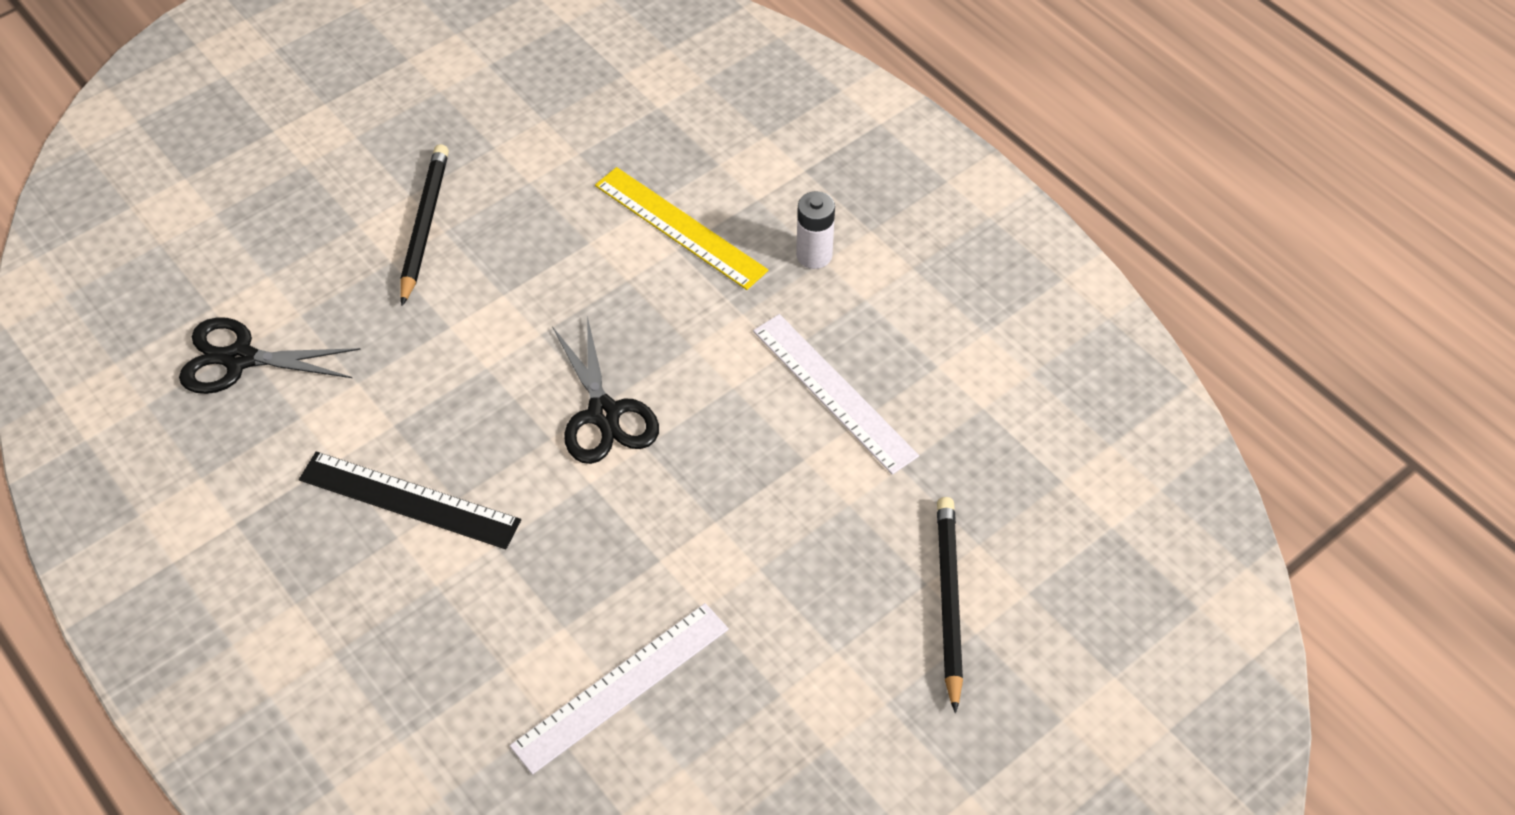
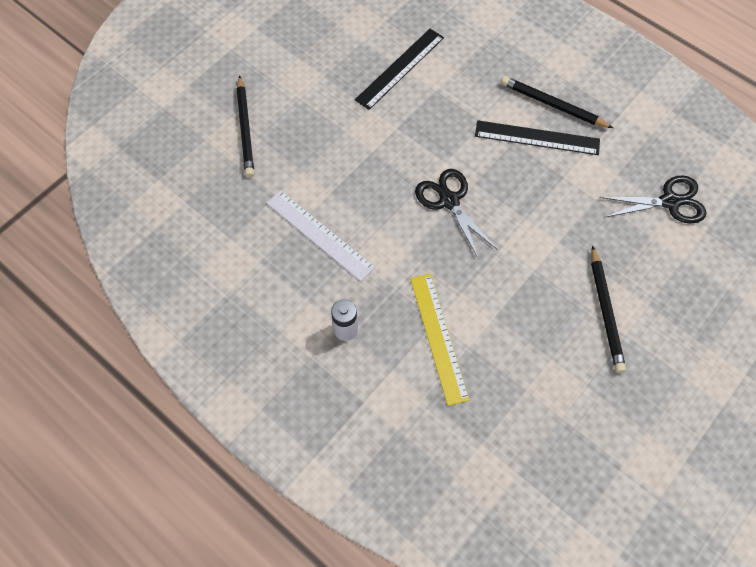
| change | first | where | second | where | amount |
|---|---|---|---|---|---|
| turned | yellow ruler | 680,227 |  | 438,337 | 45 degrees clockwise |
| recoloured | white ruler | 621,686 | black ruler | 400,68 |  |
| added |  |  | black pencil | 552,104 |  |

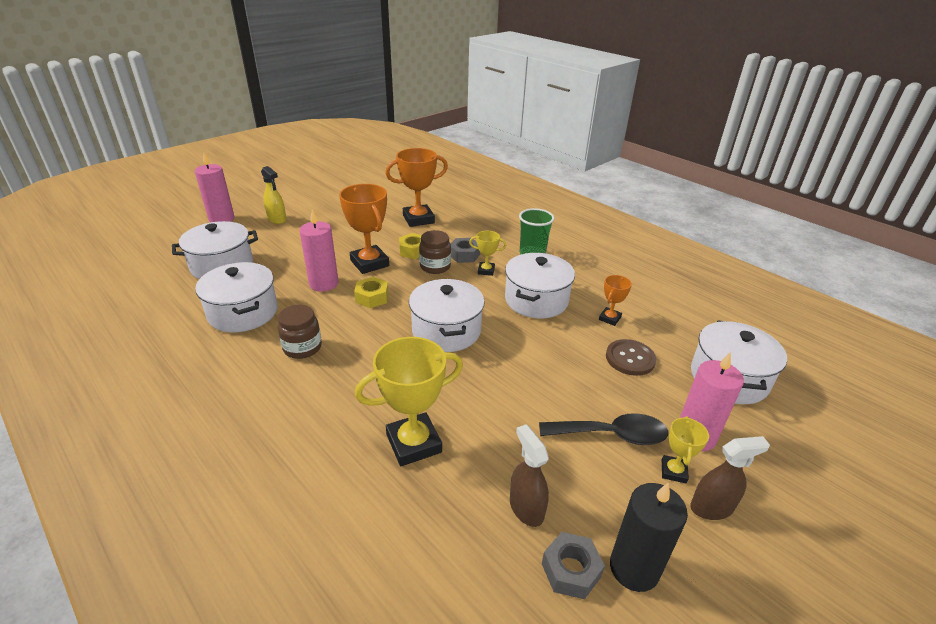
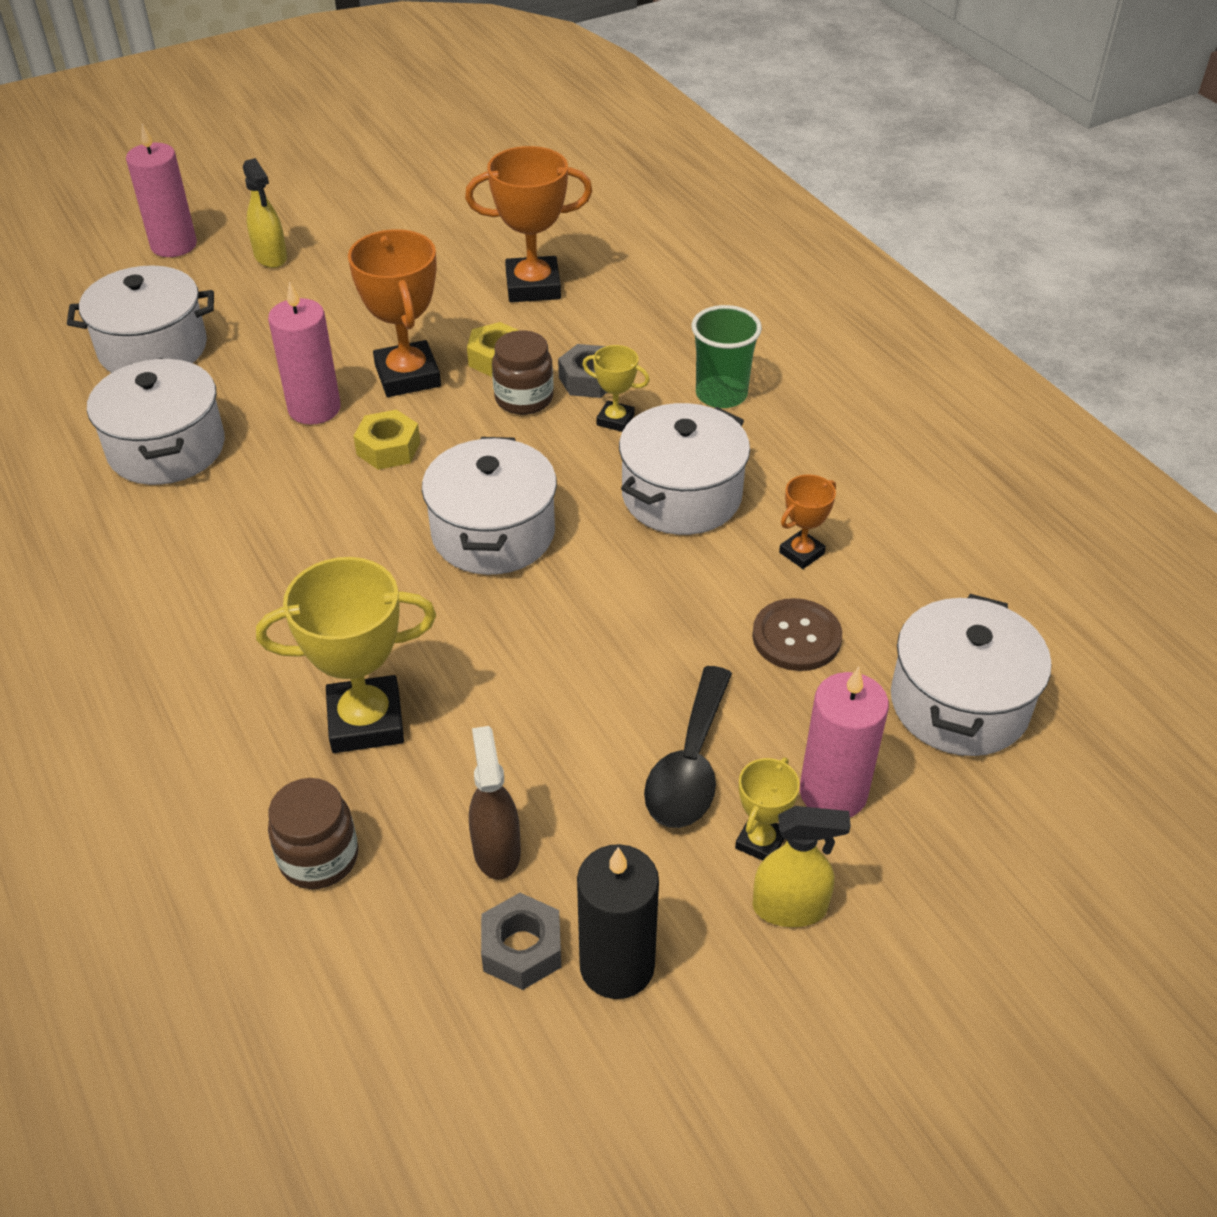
| change | first | where | second | where | amount |
|---|---|---|---|---|---|
| moved | brown jar | 302,348 |  | 319,858 |  |
| turned | black spoon | 611,435 |  | 689,765 | 90 degrees clockwise |
| recoloured | brown spray bottle | 711,507 | yellow spray bottle | 790,908 |  |

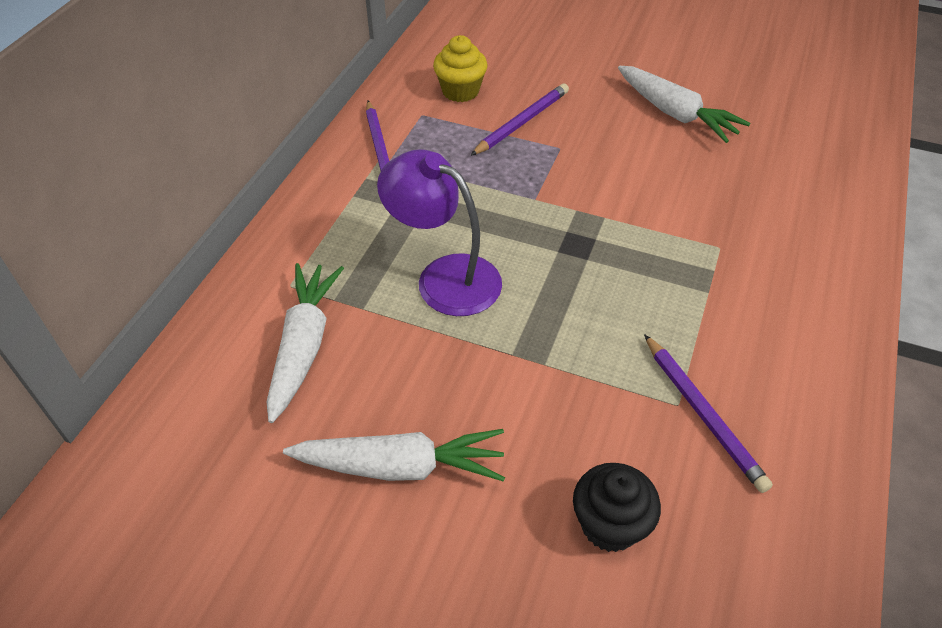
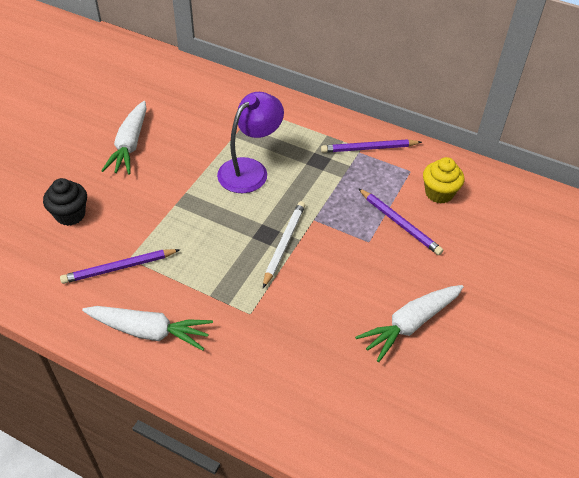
| change | first | where | second | where | amount |
|---|---|---|---|---|---|
| moved | white carrot | 304,346 |  | 149,331 |  |
| added |  |  | white pencil | 284,244 |  |

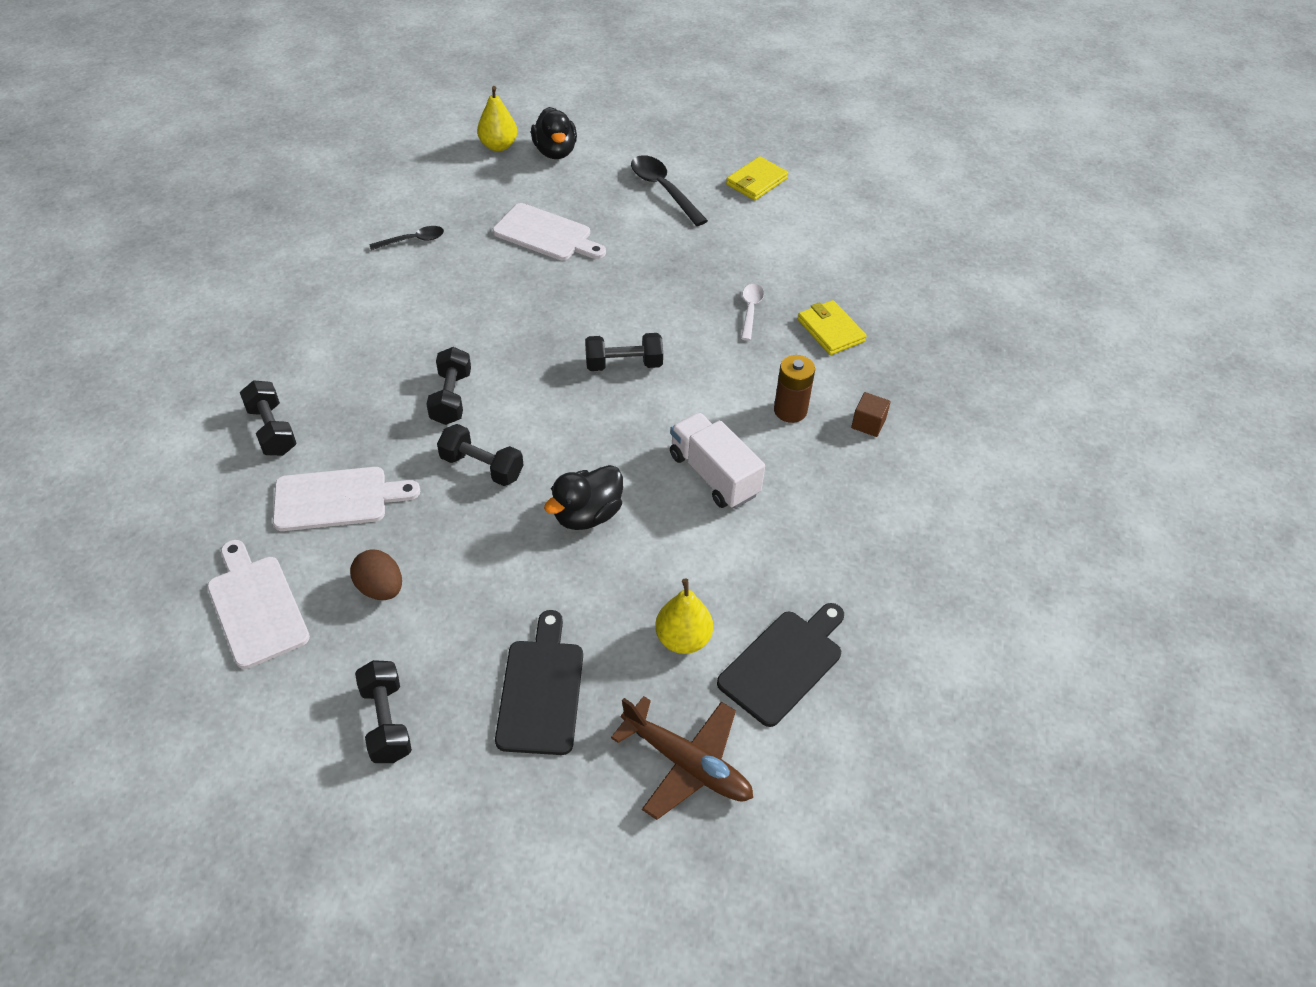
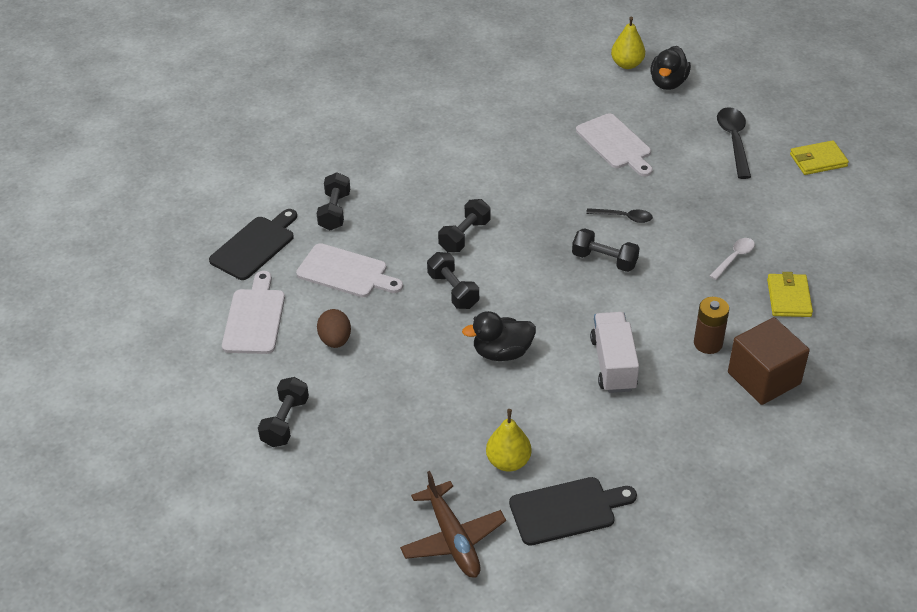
| change | first | where | second | where | amount |
|---|---|---|---|---|---|
| moved | black spoon | 413,240 |  | 624,217 |  |
| resized | brown cube | 868,424 |  | 764,378 | x2.18 |
| moved | black cutting board | 541,690 |  | 255,246 |  |

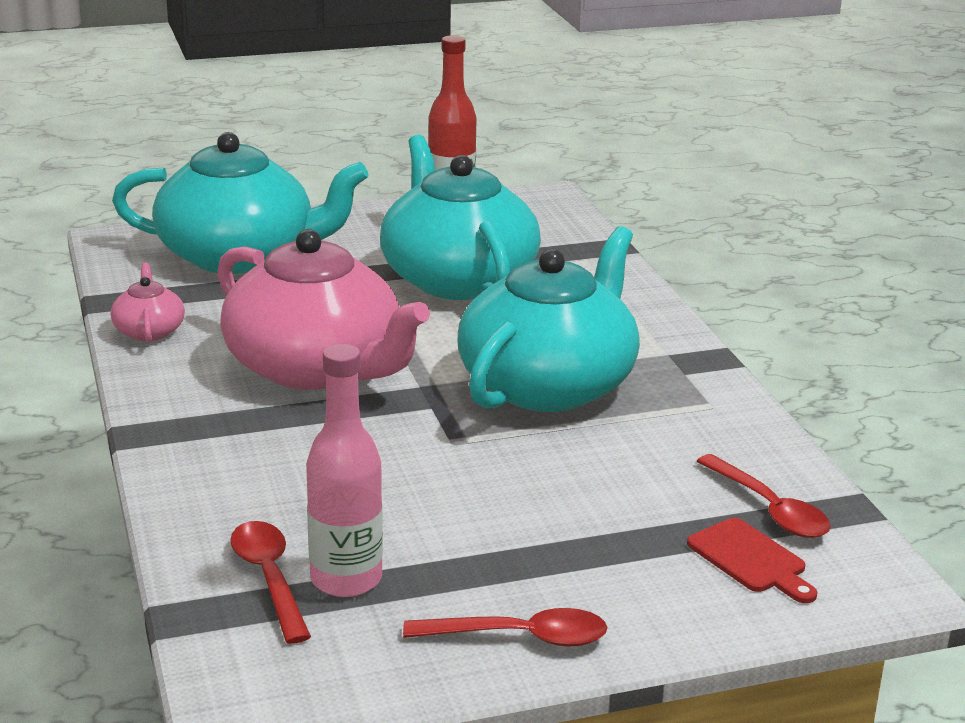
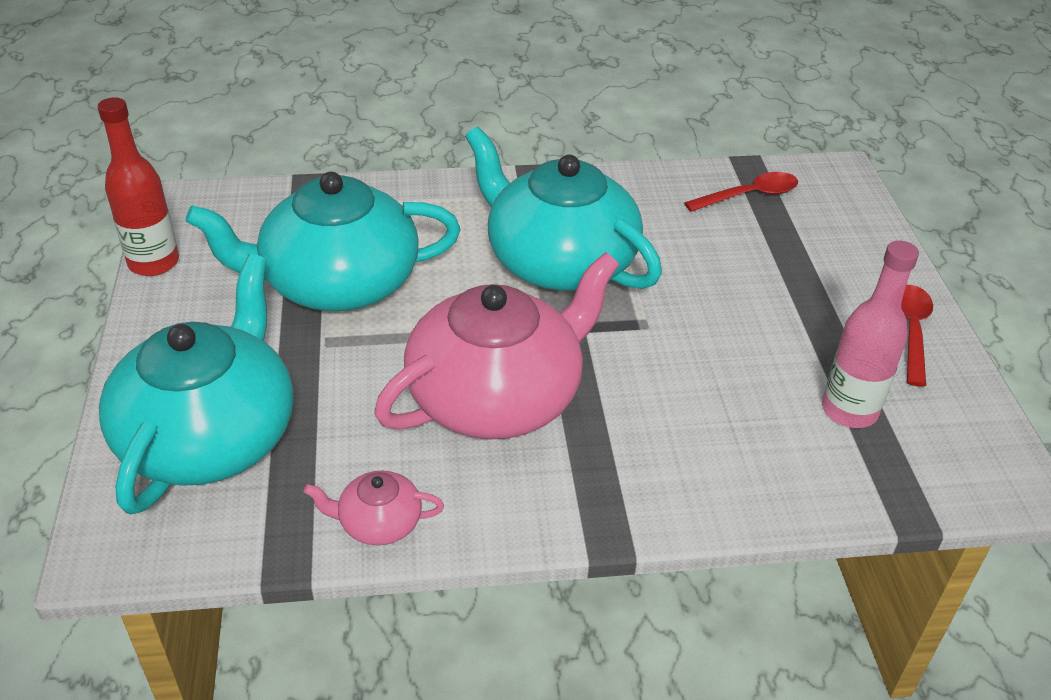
| change | first | where | second | where | amount |
|---|---|---|---|---|---|
| removed | red cutting board | 750,559 |  |  |  |
| removed | red spoon | 269,579 |  |  |  |

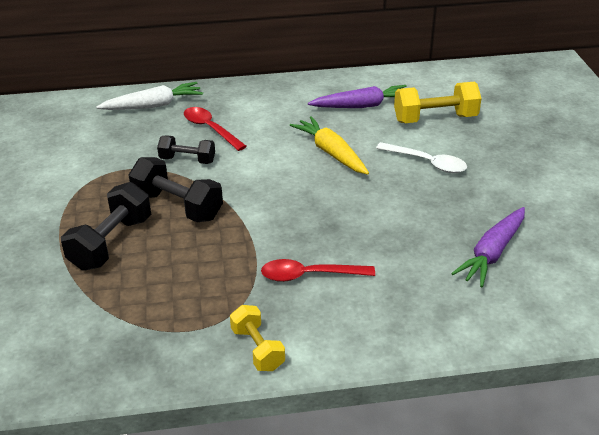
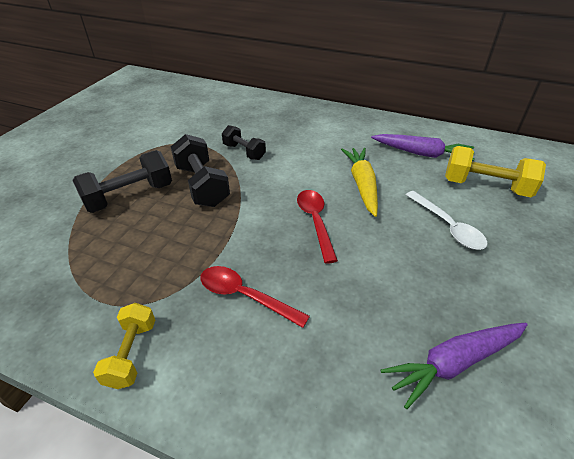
| change | first | where | second | where | amount |
|---|---|---|---|---|---|
| removed | white carrot | 153,105 |  |  |  |
| moved | red spoon | 210,129 |  | 315,222 |  |

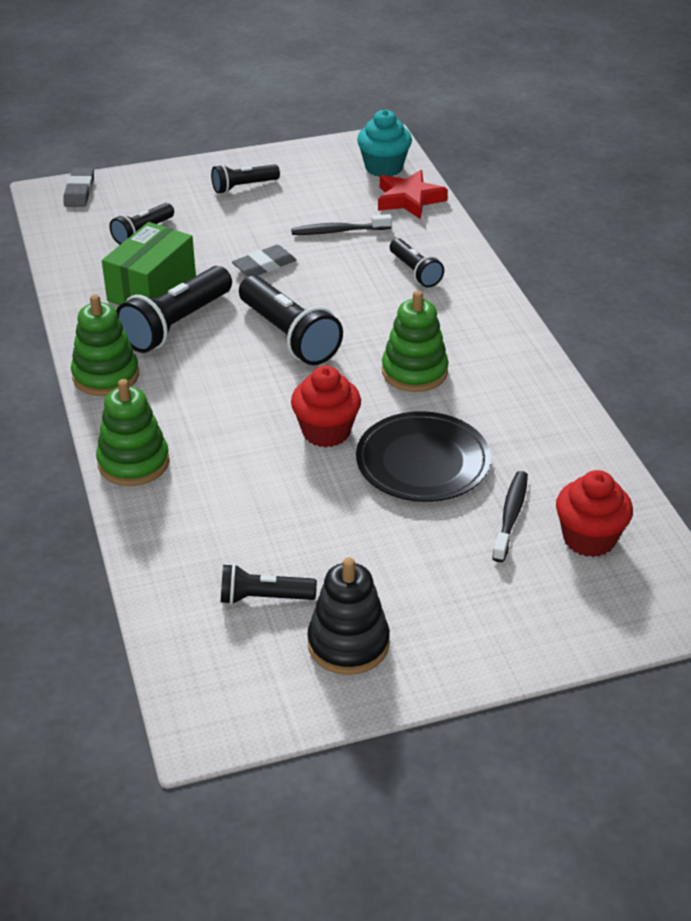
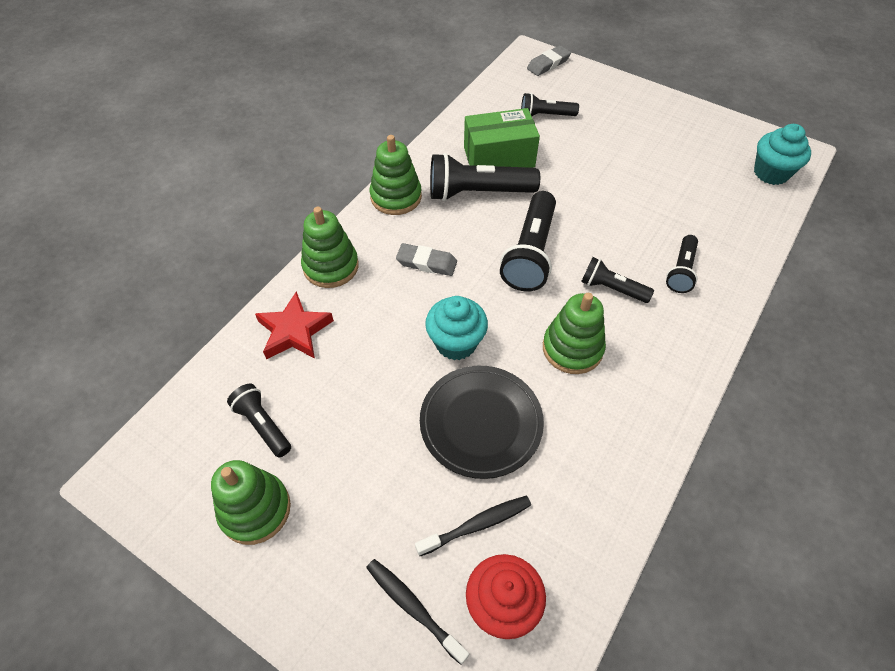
| change | first | where | second | where | amount |
|---|---|---|---|---|---|
| moved | black flashlight | 243,187 |  | 611,289 |  |
| moved | red star | 409,199 |  | 294,331 |  |
| moved | black toothbrush | 338,231 |  | 413,607 |  |
| moved | grey eraser | 264,266 |  | 426,263 |  |
| recoloured | red cupcake | 326,432 | turquoise cupcake | 456,343 |  |
| recoloured | black stacking toy | 348,644 | green stacking toy | 255,509 |  |

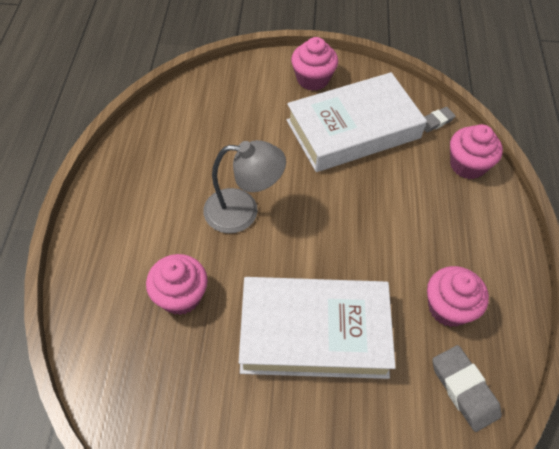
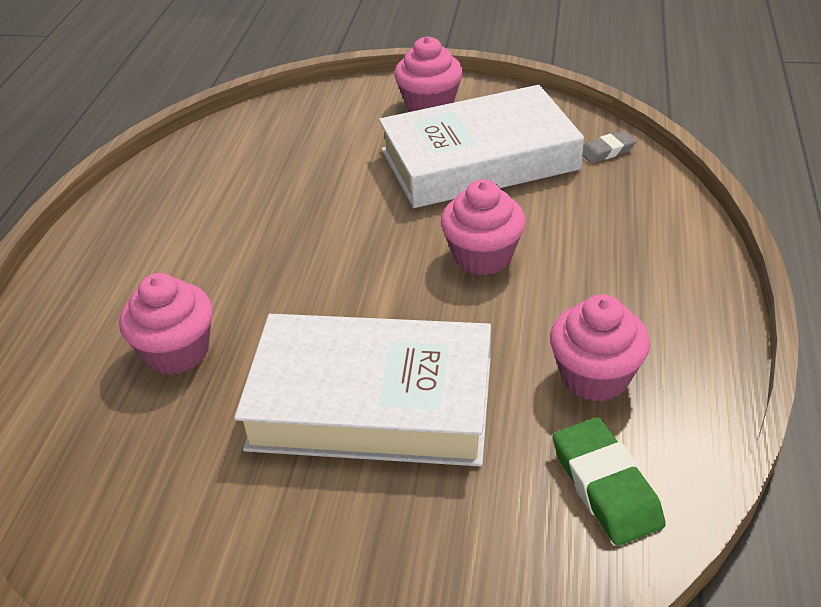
| change | first | where | second | where | amount |
|---|---|---|---|---|---|
| moved | pink cupcake | 467,165 |  | 482,256 |  |
| removed | grey lamp | 243,211 |  |  |  |
| recoloured | grey eraser | 464,389 | green eraser | 605,486 |  |

